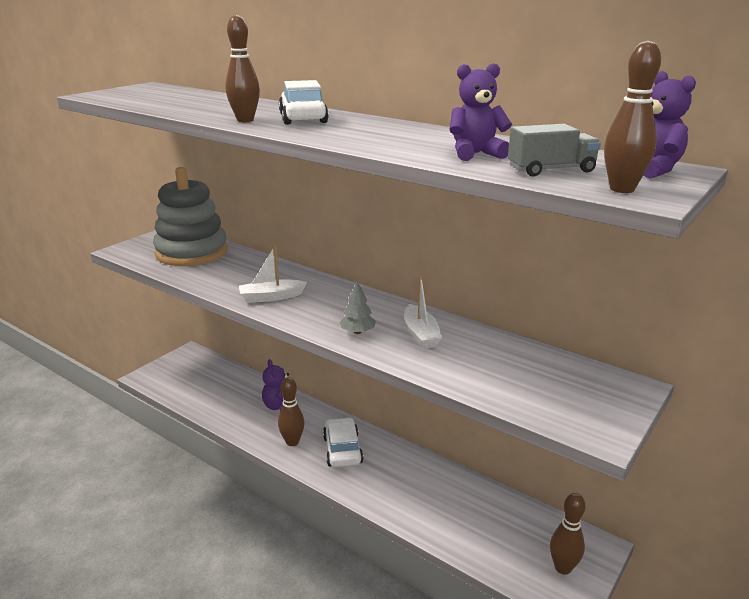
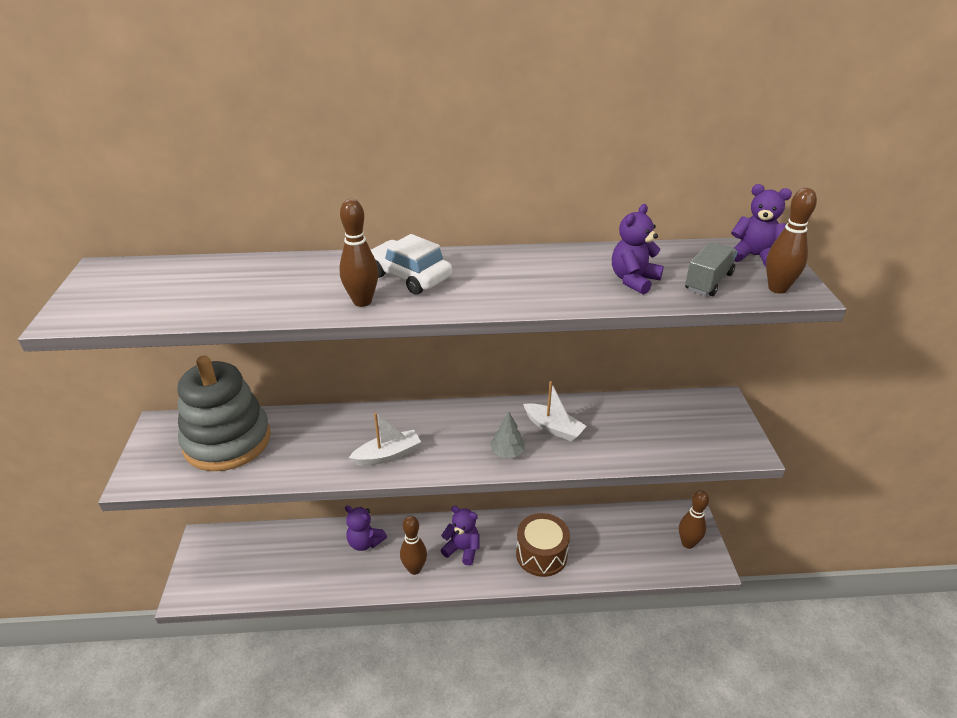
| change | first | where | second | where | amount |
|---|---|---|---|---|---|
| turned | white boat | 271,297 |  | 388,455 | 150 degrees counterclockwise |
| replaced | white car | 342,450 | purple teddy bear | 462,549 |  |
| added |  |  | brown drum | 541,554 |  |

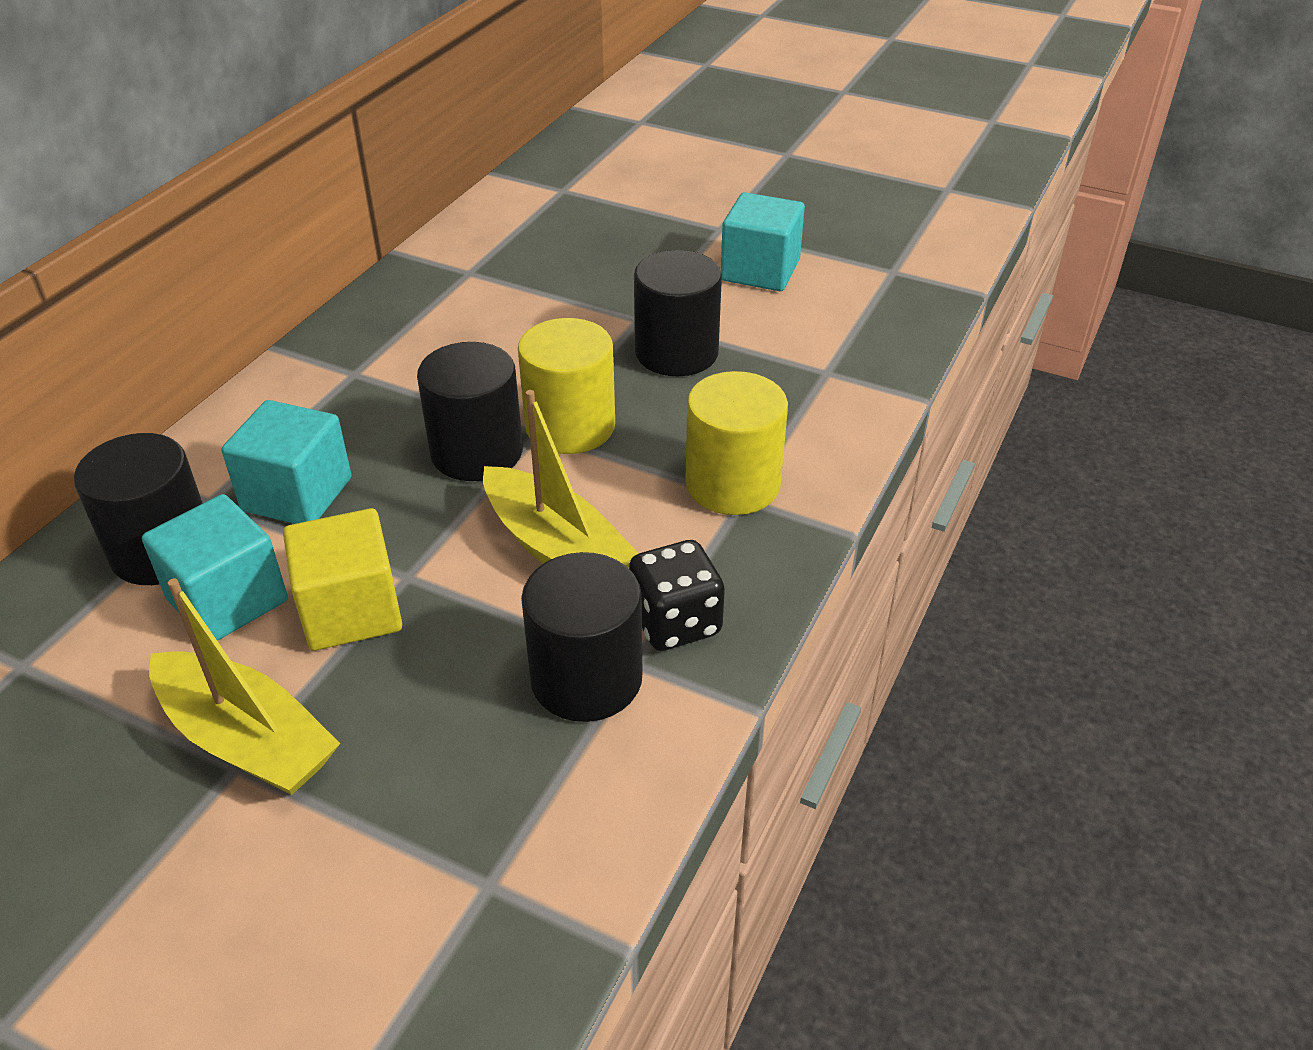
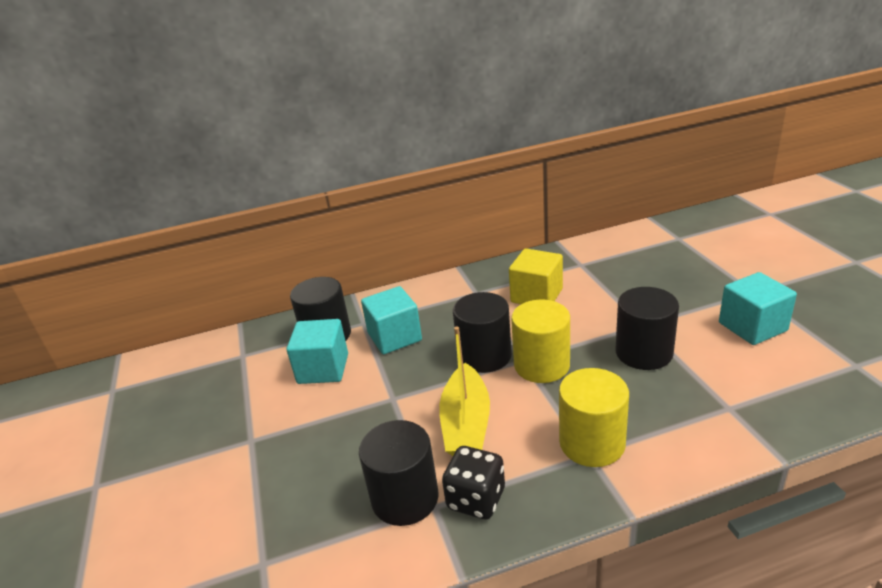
| change | first | where | second | where | amount |
|---|---|---|---|---|---|
| moved | yellow cube | 351,610 |  | 536,295 |  |
| removed | yellow boat | 247,740 |  |  |  |

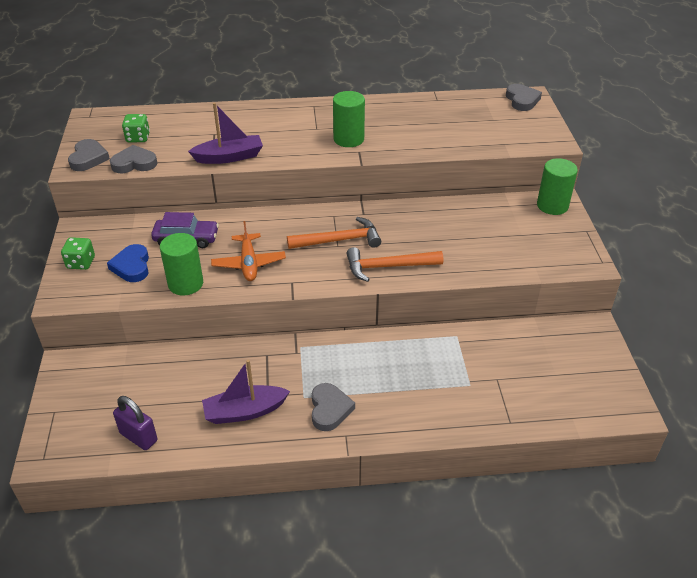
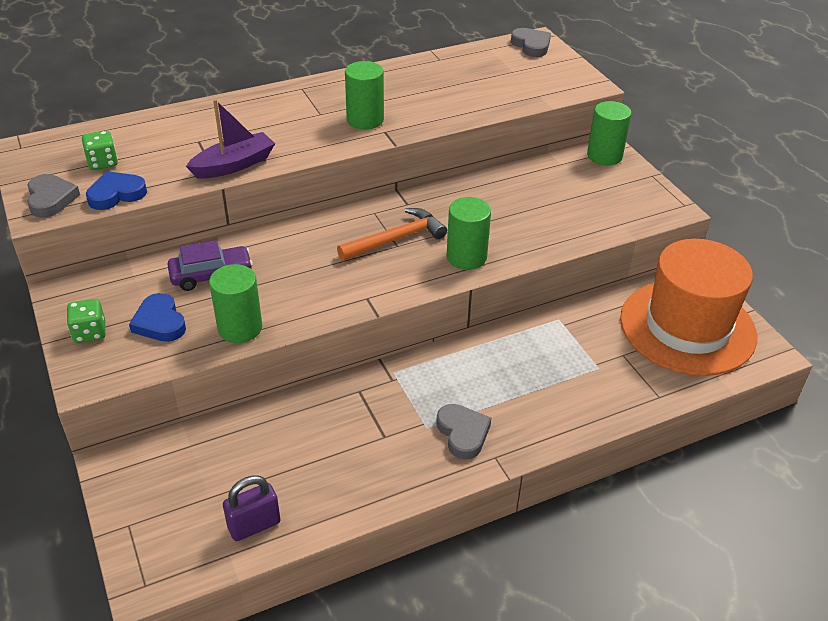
| change | first | where | second | where | amount |
|---|---|---|---|---|---|
| recoloured | grey heart | 134,163 | blue heart | 116,194 |  |
| removed | orange plane | 249,263 |  |  |  |
| replaced | orange hammer | 388,267 | green cylinder | 466,257 |  |
| removed | purple boat | 245,411 |  |  |  |
| turned | purple padlock | 138,437 |  | 254,525 | 45 degrees counterclockwise |
| added |  |  | orange hat | 687,327 |  |

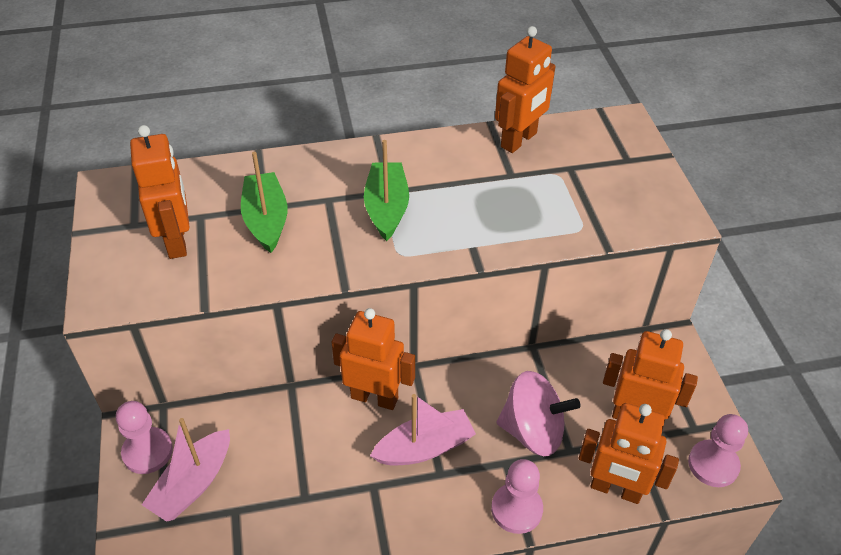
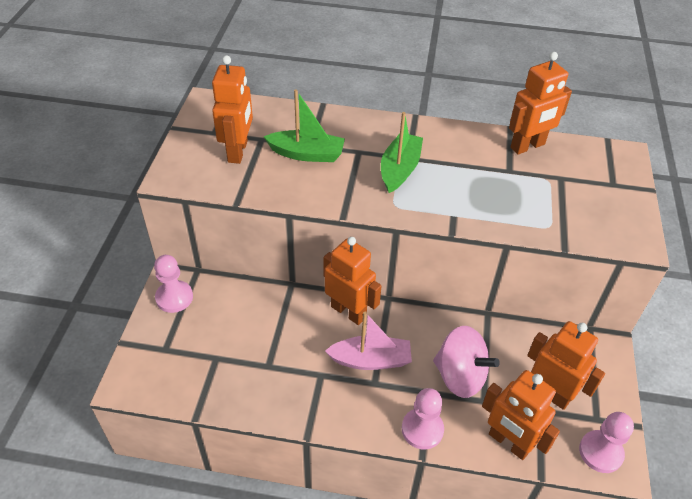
| change | first | where | second | where | amount |
|---|---|---|---|---|---|
| turned | green boat | 266,220 |  | 307,154 | 90 degrees clockwise |
| removed | pink boat | 193,484 |  |  |  |

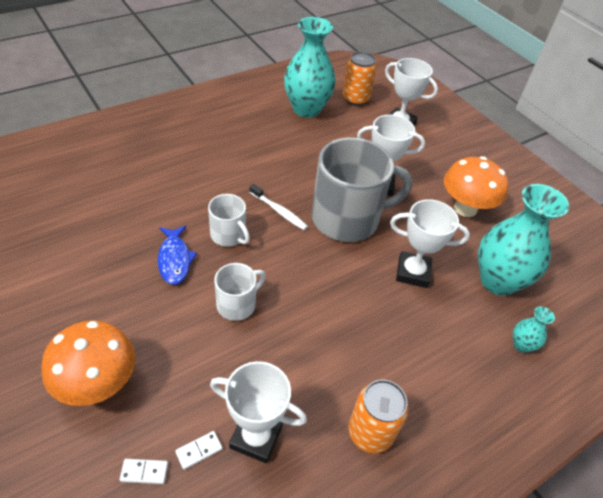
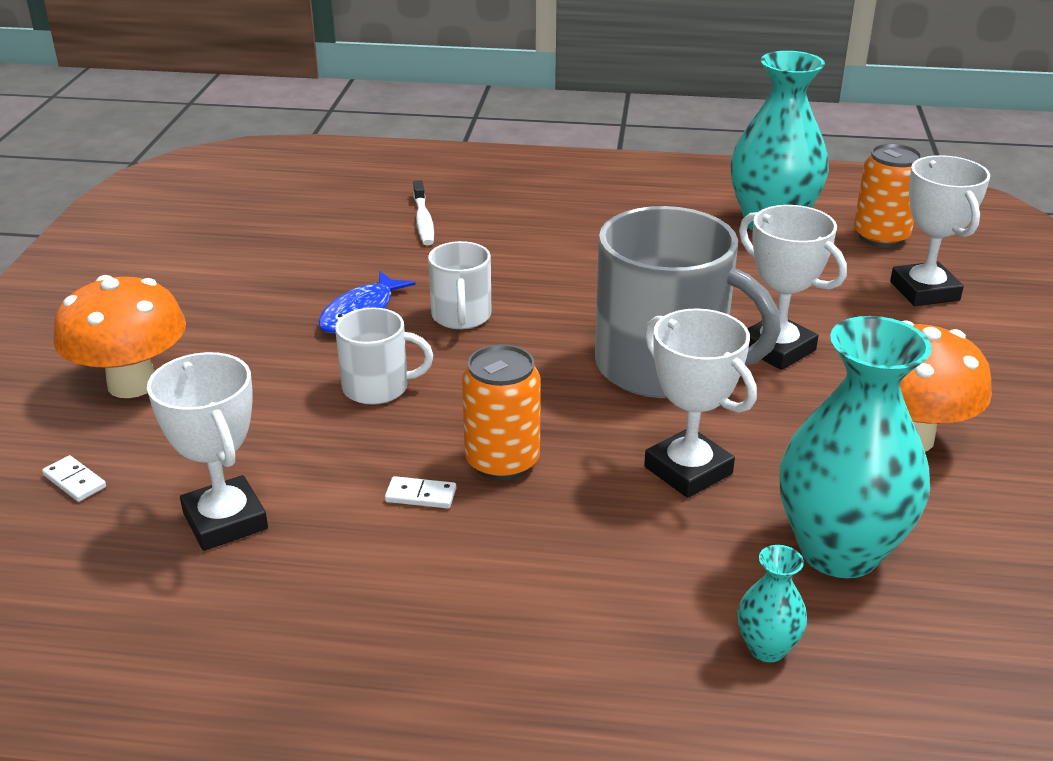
| change | first | where | second | where | amount |
|---|---|---|---|---|---|
| moved | white toothbrush | 279,211 |  | 423,221 |  |
| moved | orange can | 370,432 |  | 502,462 |  |
| moved | white domino | 199,450 |  | 421,495 |  |

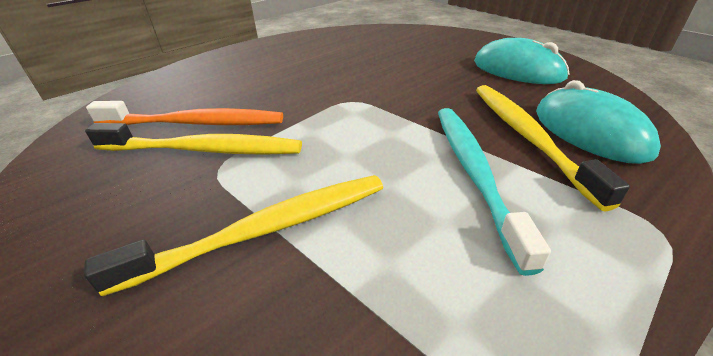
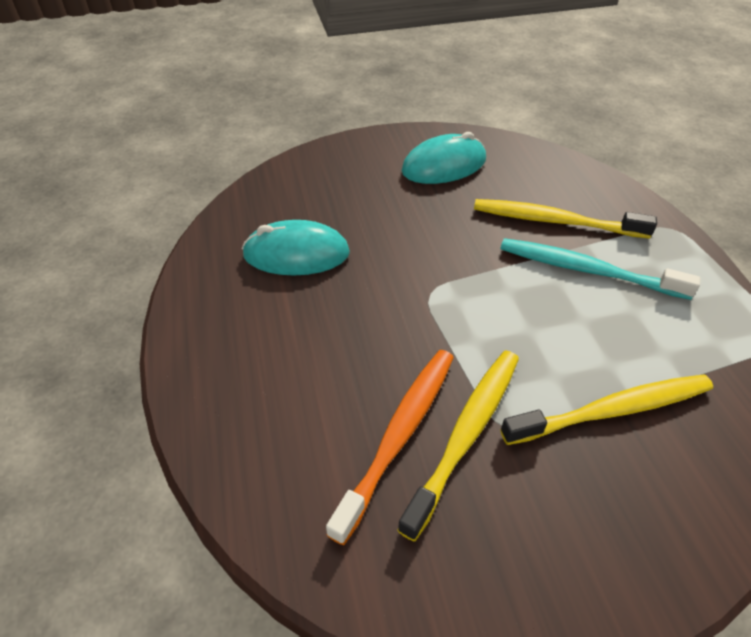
| change | first | where | second | where | amount |
|---|---|---|---|---|---|
| moved | turquoise mouse | 590,131 |  | 296,254 |  |
| turned | yellow toothbrush | 264,230 |  | 611,410 | 75 degrees clockwise |

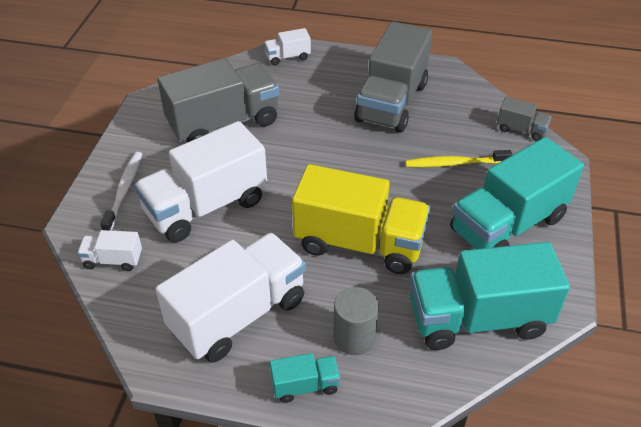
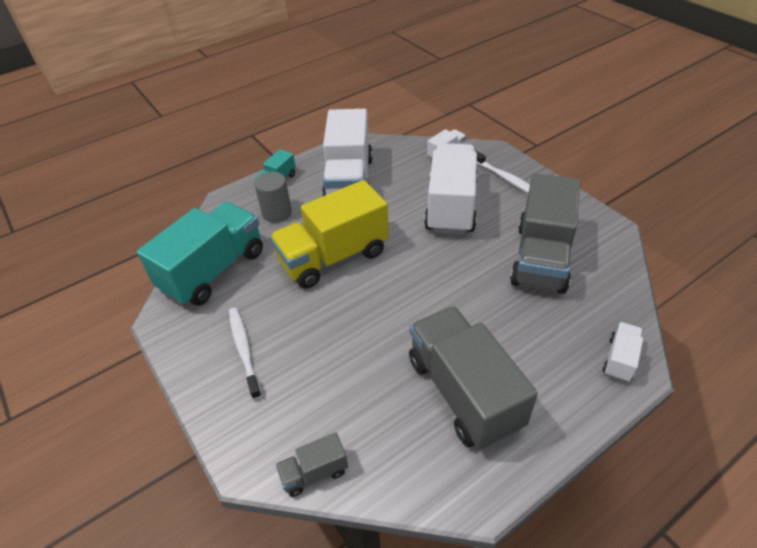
| change | first | where | second | where | amount |
|---|---|---|---|---|---|
| replaced | turquoise truck | 507,224 | white toothbrush | 244,350 |  |
| removed | yellow toothbrush | 455,163 |  |  |  |

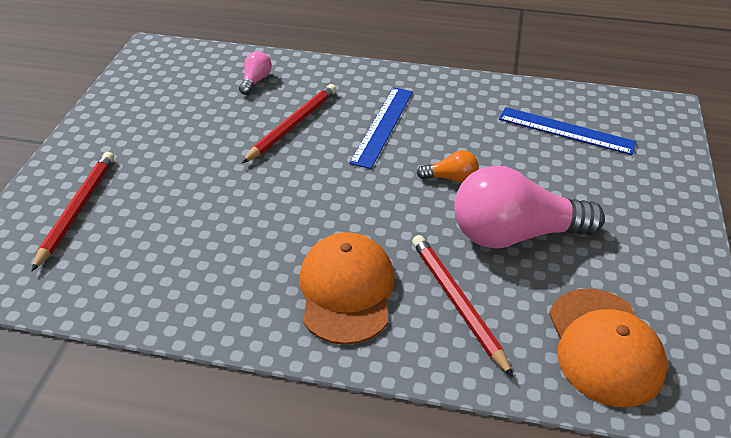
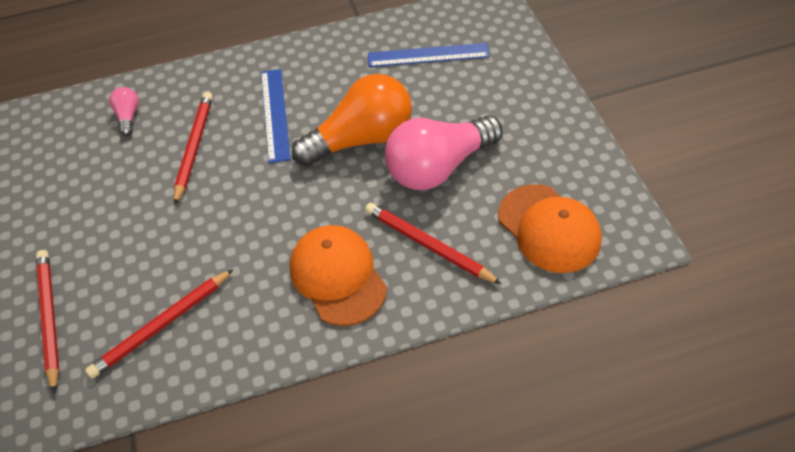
| change | first | where | second | where | amount |
|---|---|---|---|---|---|
| resized | orange light bulb | 451,178 |  | 361,139 | x2.31 |
| added |  |  | red pencil | 162,325 |  |

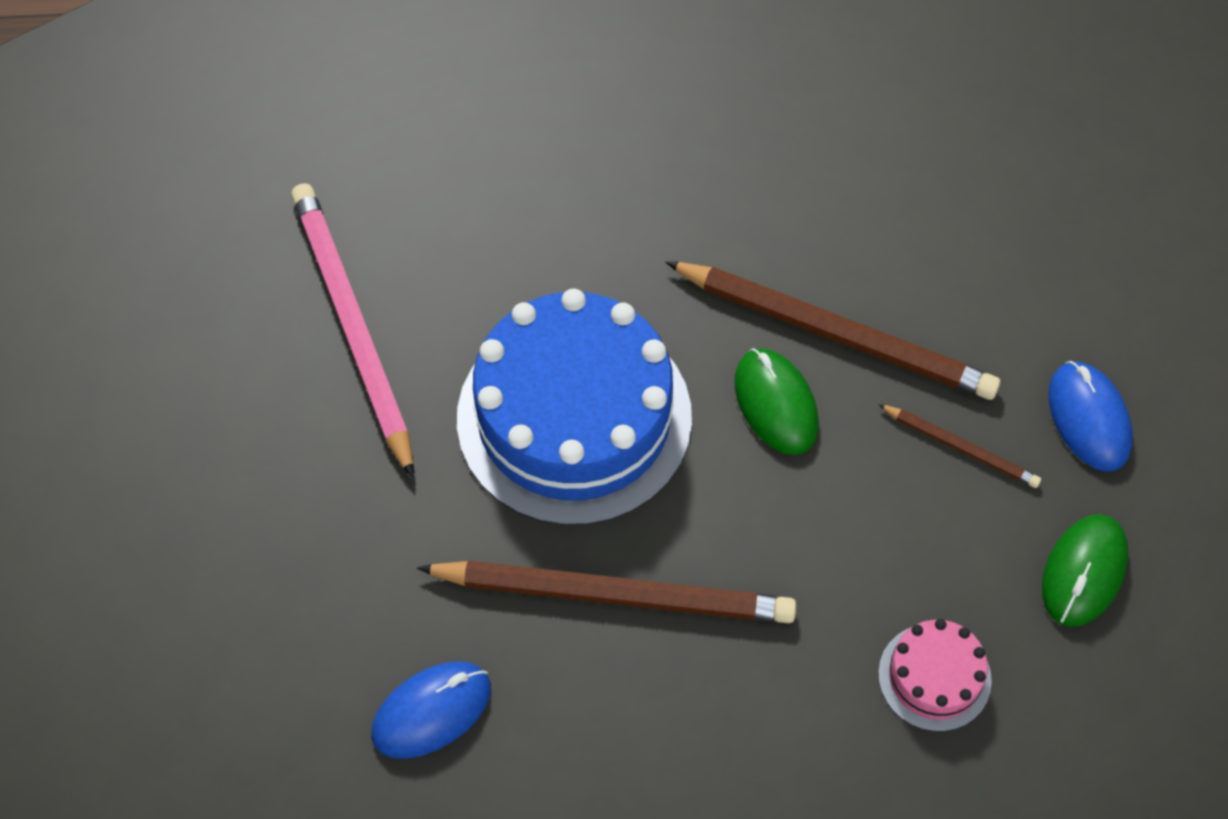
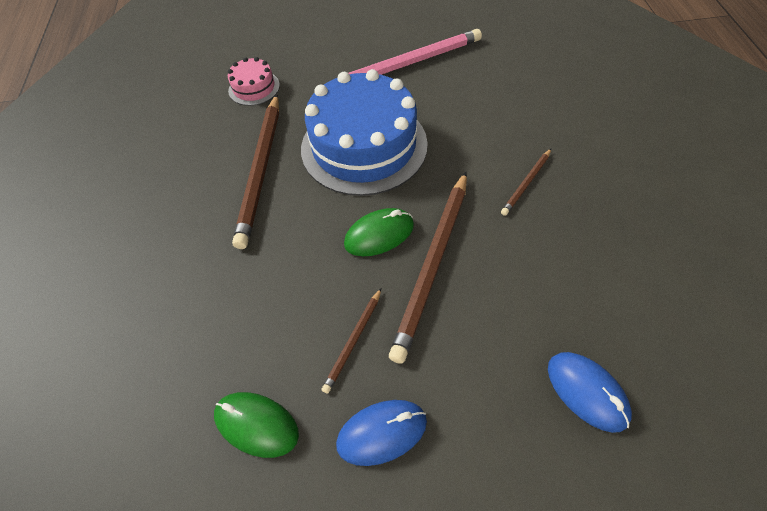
| change | first | where | second | where | amount |
|---|---|---|---|---|---|
| moved | pink cake | 934,677 |  | 254,88 |  |
| moved | blue mouse | 431,711 |  | 587,392 |  |
| added |  |  | brown pencil | 526,183 |  |

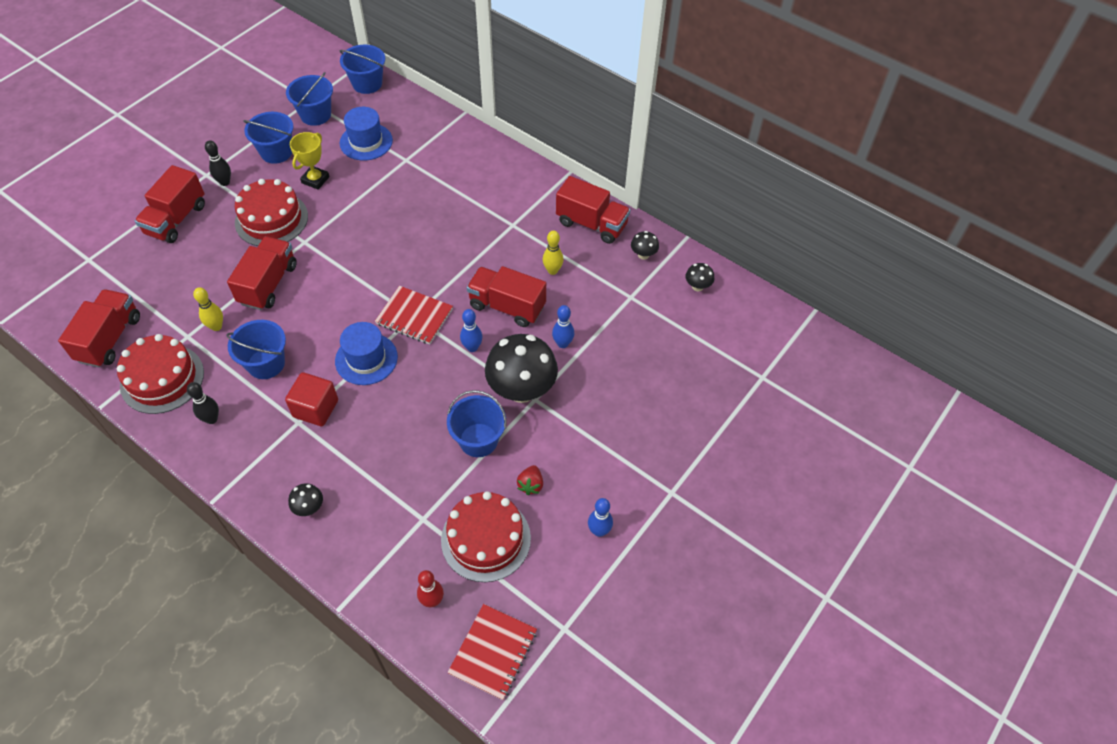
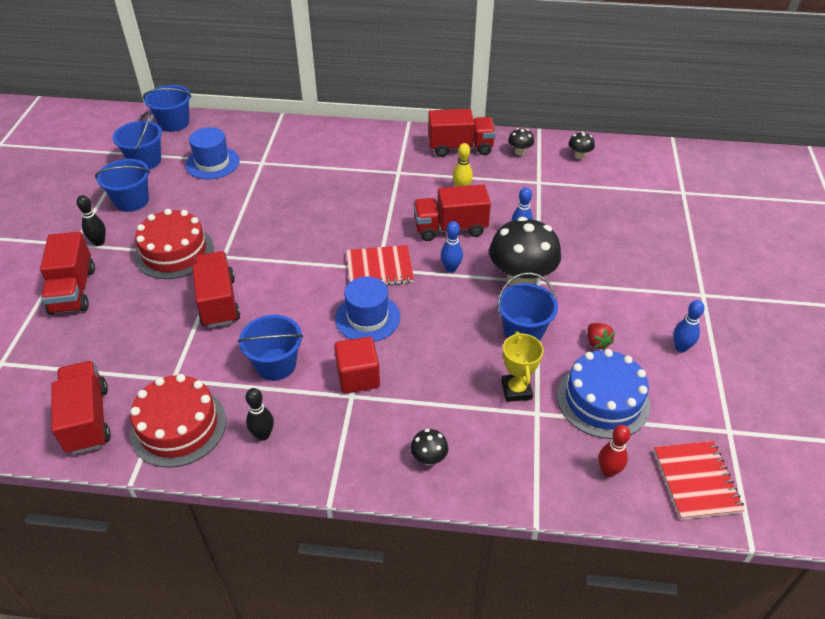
| change | first | where | second | where | amount |
|---|---|---|---|---|---|
| moved | yellow trophy | 315,180 |  | 516,390 |  |
| removed | yellow bowling pin | 216,326 |  |  |  |
| recoloured | red cake | 486,539 | blue cake | 603,400 |  |

